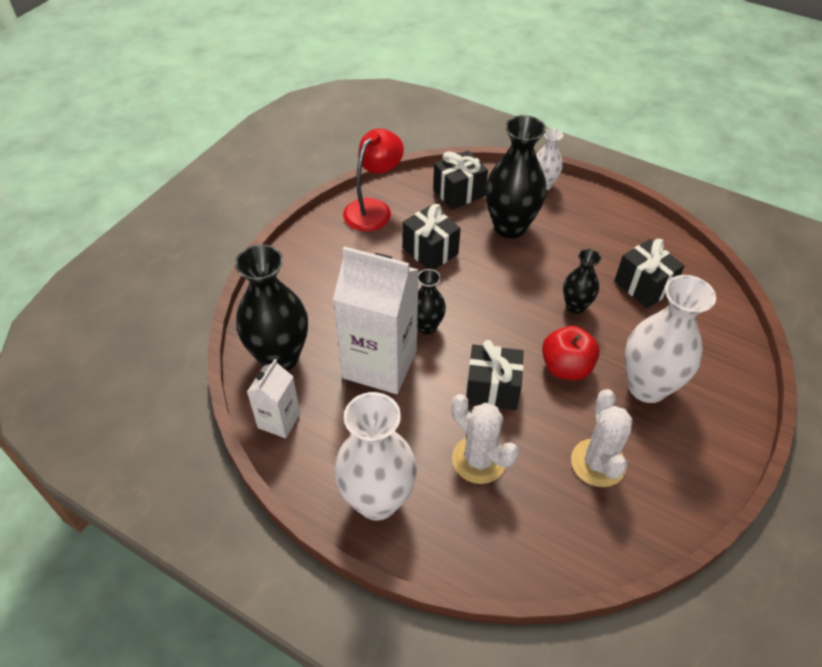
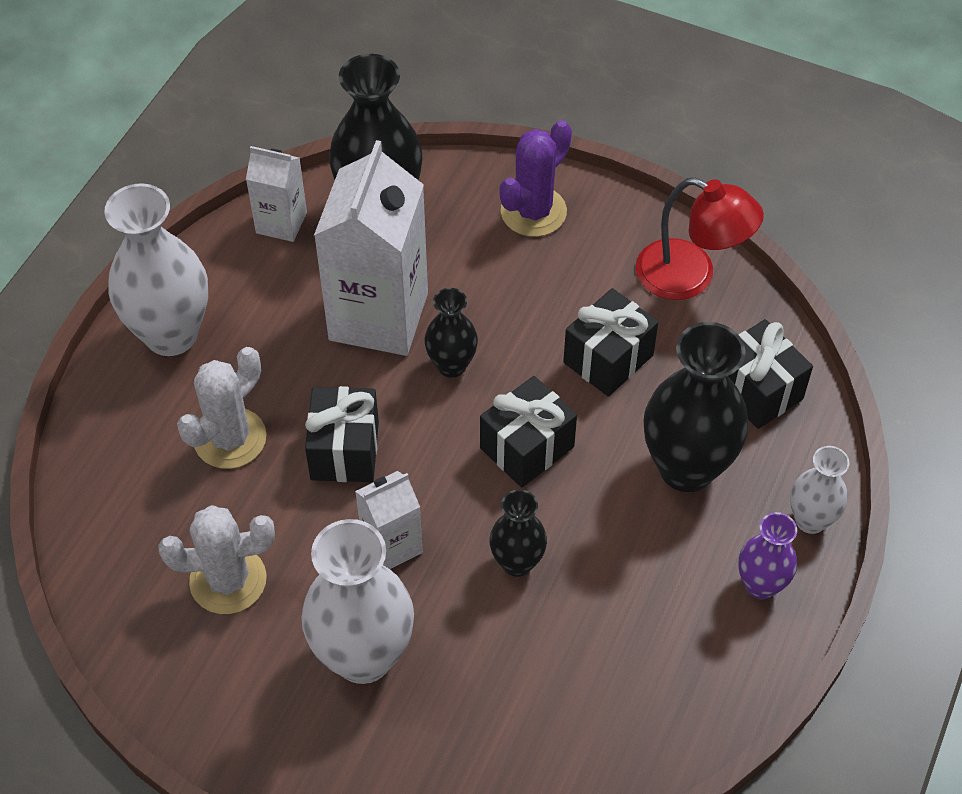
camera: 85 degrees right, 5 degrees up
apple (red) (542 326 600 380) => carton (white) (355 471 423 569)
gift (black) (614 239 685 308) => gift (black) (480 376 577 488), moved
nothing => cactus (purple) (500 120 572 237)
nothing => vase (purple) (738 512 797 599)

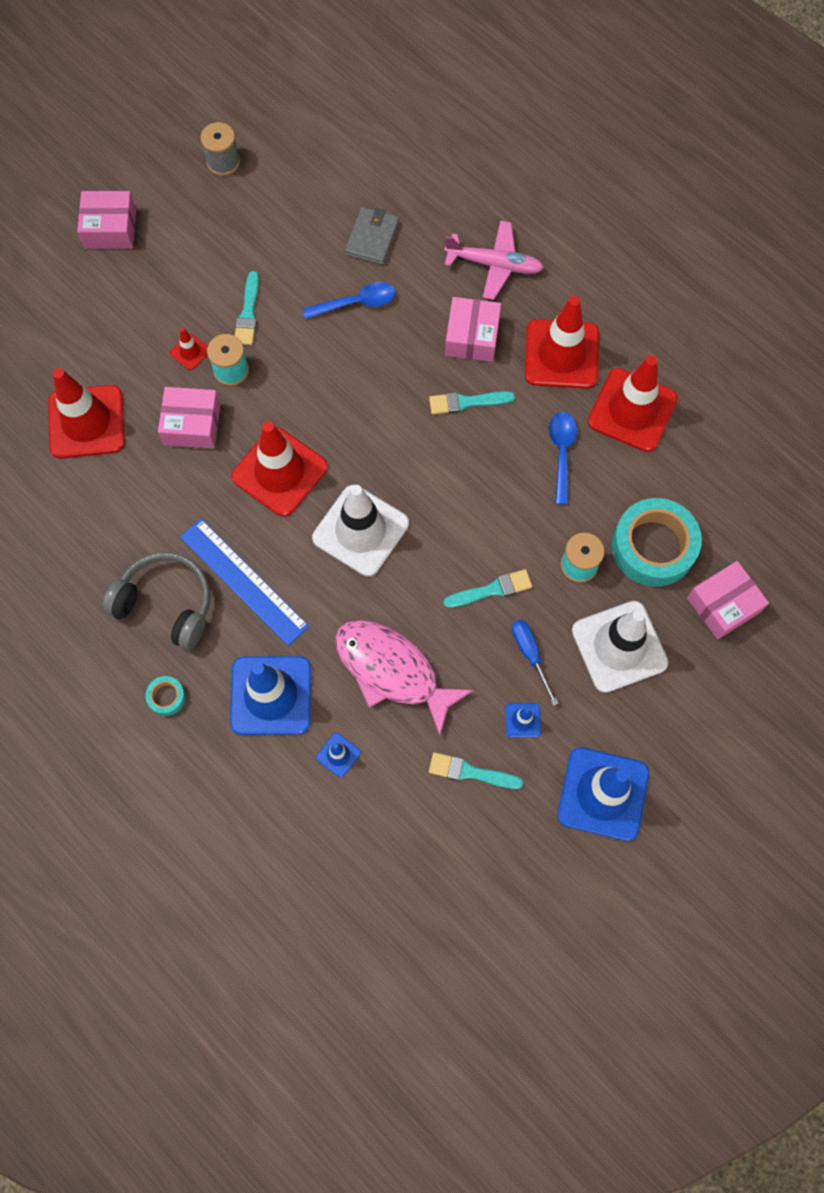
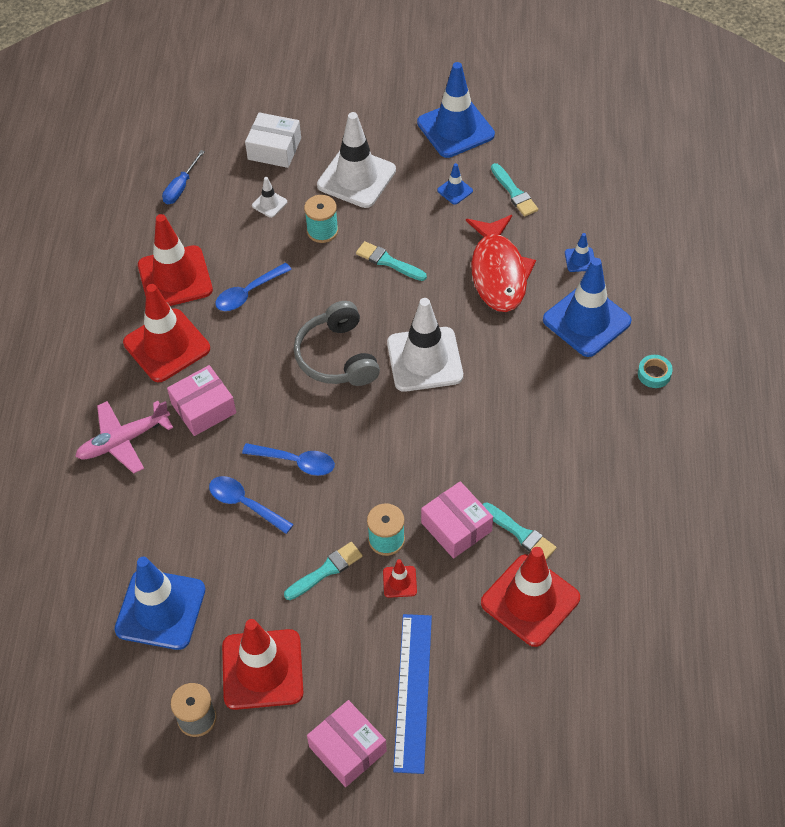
camera: 130 degrees left, 15 degrees down
plane (pink) (444 221 544 300) => plane (pink) (75 401 173 474), 90 degrees counterclockwise
nothing => traffic cone (blue) (114 557 205 650)
screwdriver (blue) (512 620 559 706) => screwdriver (blue) (162 150 205 204), moved
traffic cone (red) (231 421 328 517) => traffic cone (red) (222 619 303 710), moved
nothing => spoon (blue) (242 443 335 476)
box (pink) (687 561 769 640) => box (white) (245 112 301 168)
tape (turquoise) (612 498 702 587) => traffic cone (white) (252 177 287 218)
headphones (grey) (102 552 211 650) => headphones (grey) (294 301 380 386), moved
ruler (blue) (180 519 309 646) => ruler (blue) (393 614 432 774), moved
fish (pink) (335 620 474 735) => fish (red) (466 215 536 312)
brush (turquoise) (429 391 515 414) => brush (turquoise) (482 502 556 560), moved
wallet (grey) (345 207 399 265) => nothing

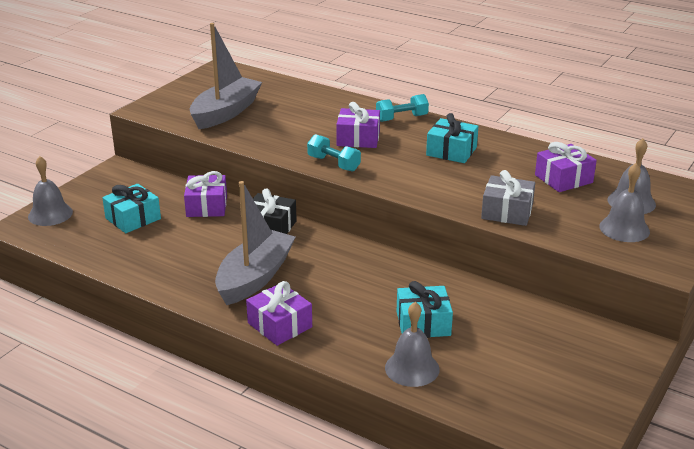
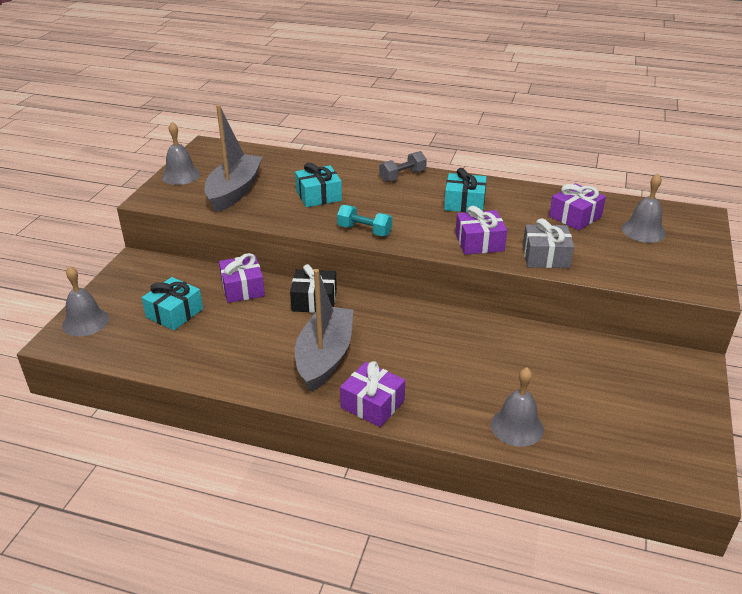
camera: 15 degrees left, 5 degrees up
bell (grey) (599 163 650 242) => bell (grey) (162 122 200 185), moved
gift (turquoise) (397 281 453 338) => gift (turquoise) (295 163 342 207), moved
dumbbell (turquoise) (376 94 429 122) => dumbbell (grey) (379 151 427 182)
gift (purple) (336 102 380 148) => gift (purple) (455 206 507 255), moved

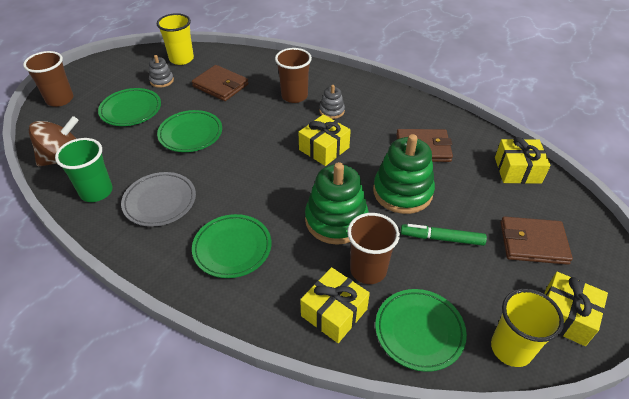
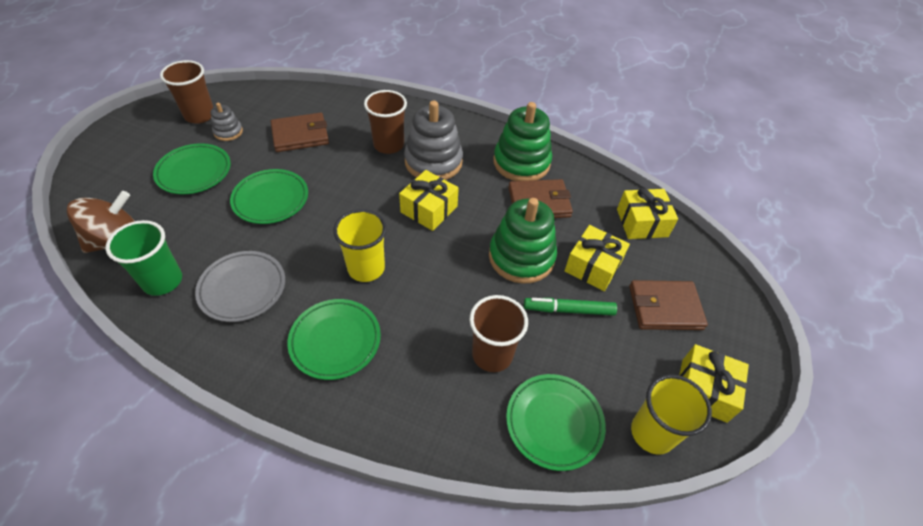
camera: 10 degrees left, 5 degrees up
cup (brown) (23 51 73 107) => cup (brown) (160 60 213 124), moved
wallet (brown) (192 65 249 101) => wallet (brown) (271 113 329 152), 45 degrees counterclockwise
cup (yellow) (157 13 194 65) => cup (yellow) (333 209 387 282), moved
stacking toy (grey) (320 85 345 119) => stacking toy (grey) (404 101 463 180), x2.02
stacking toy (green) (305 162 369 245) => stacking toy (green) (493 102 552 181), moved
gift (yellow) (300 267 370 343) => gift (yellow) (565 225 630 291), moved

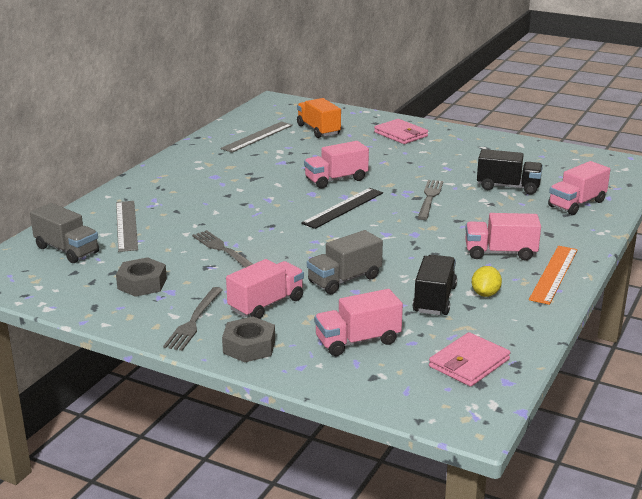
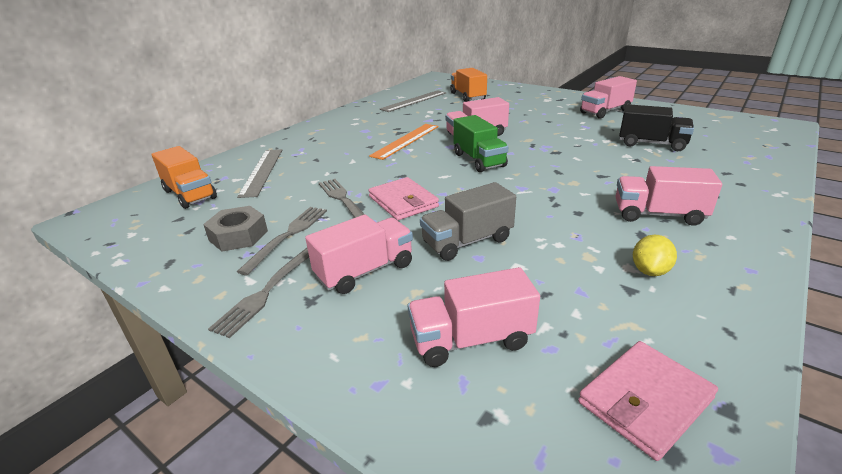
camera: 10 degrees right, 5 degrees up
truck (grey) (30 203 99 263) => truck (orange) (151 146 217 209)
fork (grey) (418 180 443 220) => fork (grey) (237 207 327 275), moved
wallet (pink) (374 119 428 144) => wallet (pink) (368 177 439 220), moved
ruler (orange) (529 246 578 305) => ruler (orange) (369 124 439 160), moved
ruler (black) (301 188 383 229) => truck (green) (454 115 508 172)
truck (pink) (548 161 610 215) => truck (pink) (580 76 637 119), moved
nut (grey) (222 316 275 362) => nothing
truck (black) (412 255 457 315) => nothing

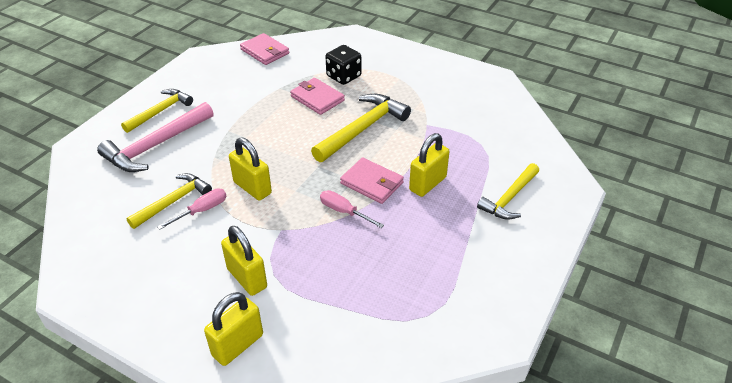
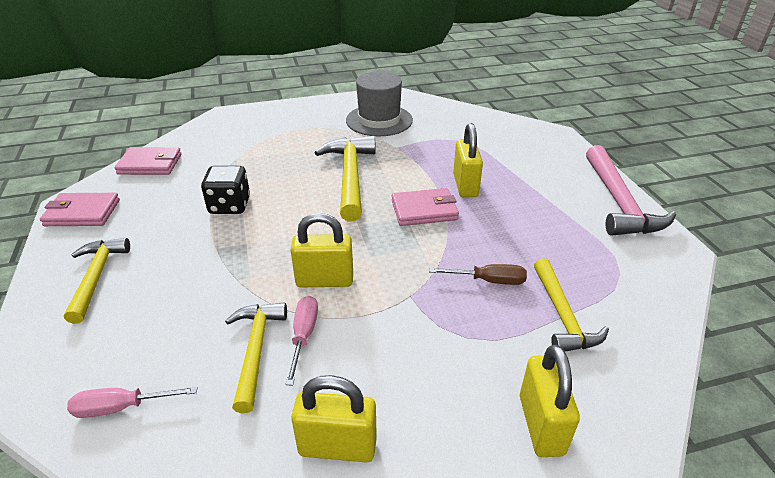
camera: 45 degrees left, 5 degrees down
wallet (pink) (290 78 345 115) => wallet (pink) (40 193 120 226), moved
screwdriver (pink) (320 190 384 228) => screwdriver (pink) (67 386 197 418), moved
dice (black) (325 45 361 85) => dice (black) (201 166 250 214), moved
padlock (yellow) (221 226 267 296) => padlock (yellow) (291 375 377 463), moved
nothing => hat (grey) (346 71 413 136)
nothing => screwdriver (brown) (429 264 527 285)
hammer (yellow) (477 163 539 220) => hammer (yellow) (534 258 609 352), moved
hammer (pink) (97 102 214 172) => hammer (pink) (586 145 676 236), moved

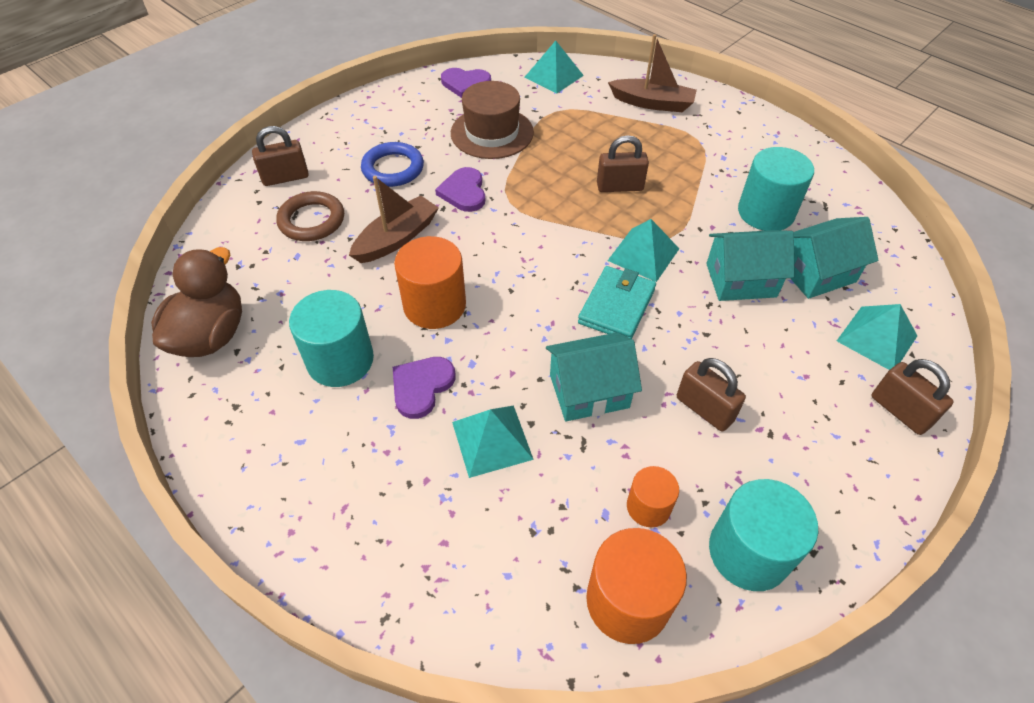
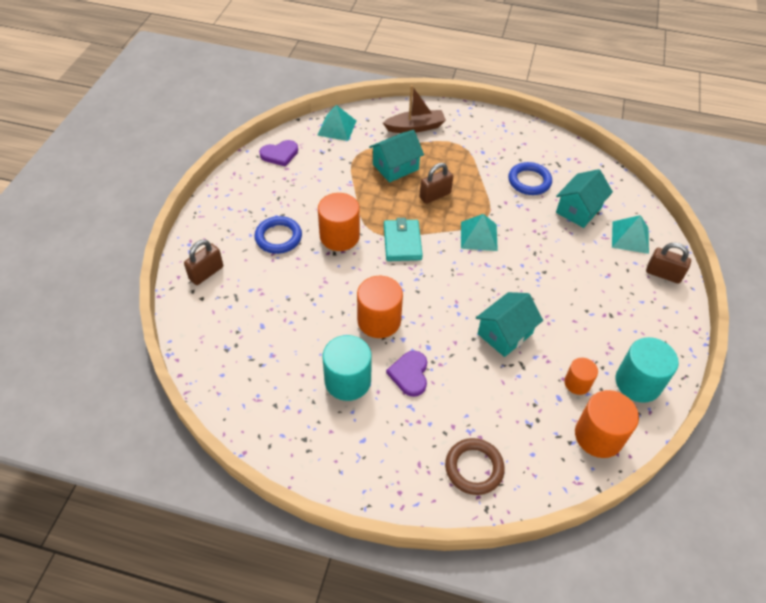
camera: 30 degrees left, 0 degrees up
heart (purple) (435 167 485 212) => cylinder (orange) (318 193 360 251)
house (turquoise) (706 230 795 301) => house (turquoise) (369 130 424 183), moved
wallet (turquoise) (578 266 656 339) => wallet (turquoise) (384 218 423 261), moved
ring (brown) (276 191 344 241) => ring (brown) (445 438 505 495), moved
cylinder (turquoise) (738 147 814 231) => ring (blue) (508 162 552 195)
duck (brown) (151 247 242 357) => nothing
boat (brown) (349 176 439 263) => nothing
hat (brown) (451 81 534 159) => nothing
pyramid (turquoise) (452 406 534 478) => nothing
padlock (brown) (677 358 746 431) => nothing

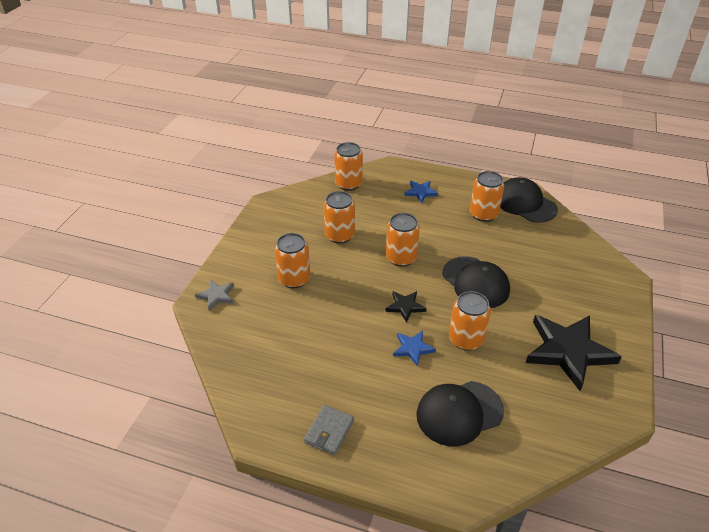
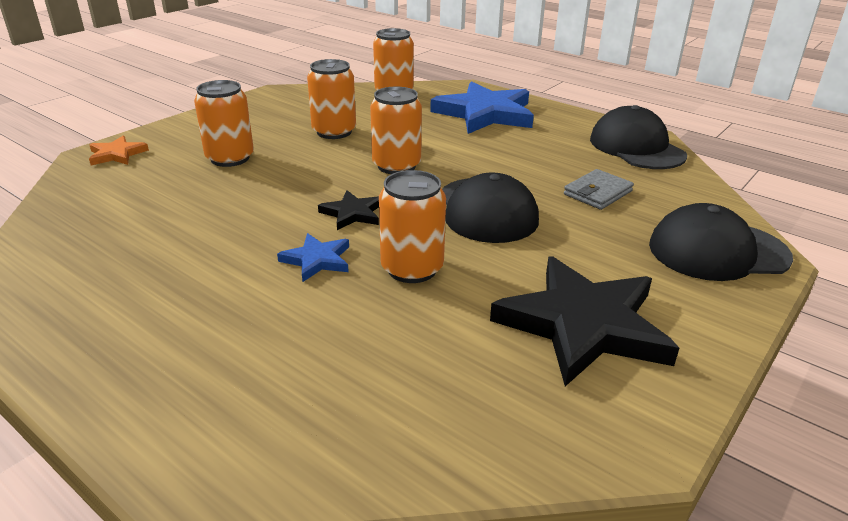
camera: 20 degrees right, 10 degrees down
star (grey) (195 279 234 311) => star (orange) (89 135 149 165)
star (blue) (404 181 438 203) => star (blue) (430 81 534 134), x2.12
wallet (grey) (304 405 354 455) => wallet (grey) (564 169 634 210), moved
cap (black) (417 381 504 446) => cap (black) (649 203 793 281), moved
can (orange) (470 171 504 222) => nothing

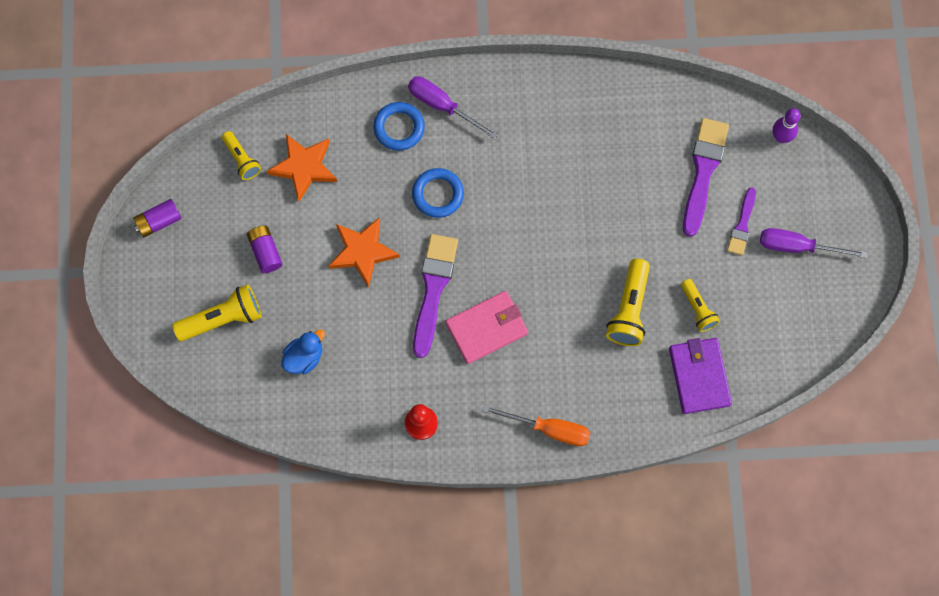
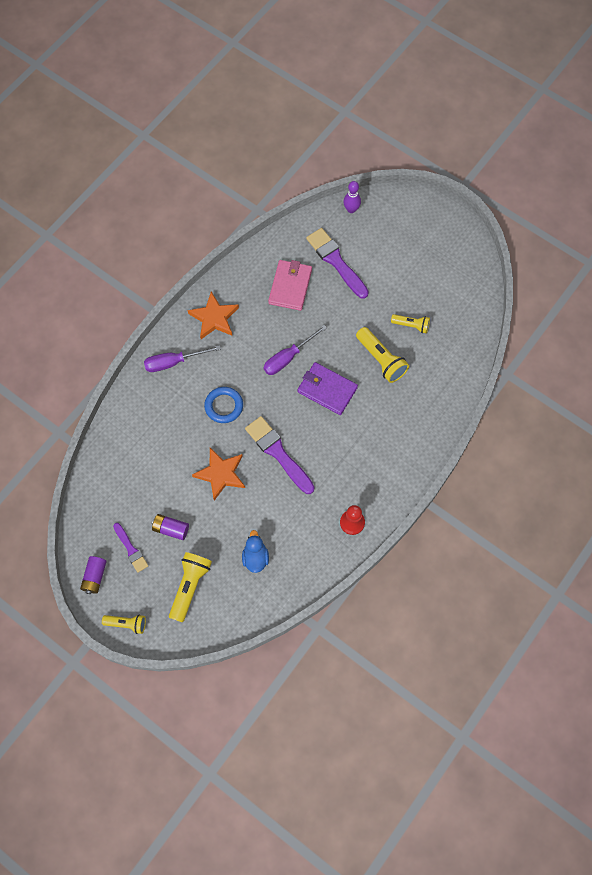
camera: 50 degrees left, 5 degrees down
flashlight (yellow) (222 131 261 180) => flashlight (yellow) (102 614 146 634), moved
brush (purple) (727 187 756 255) => brush (purple) (113 523 148 573), moved
star (orange) (267 134 337 201) => star (orange) (188 292 239 339), moved
screwdriver (purple) (760 228 867 258) => screwdriver (purple) (264 325 327 375), moved
wallet (pink) (445 291 528 364) => wallet (pink) (268 260 312 311), moved
wallet (purple) (669 338 732 414) => wallet (purple) (297 362 358 415), moved
ring (blue) (373 102 425 151) => nothing
screwdriver (orange) (483 405 591 446) => nothing

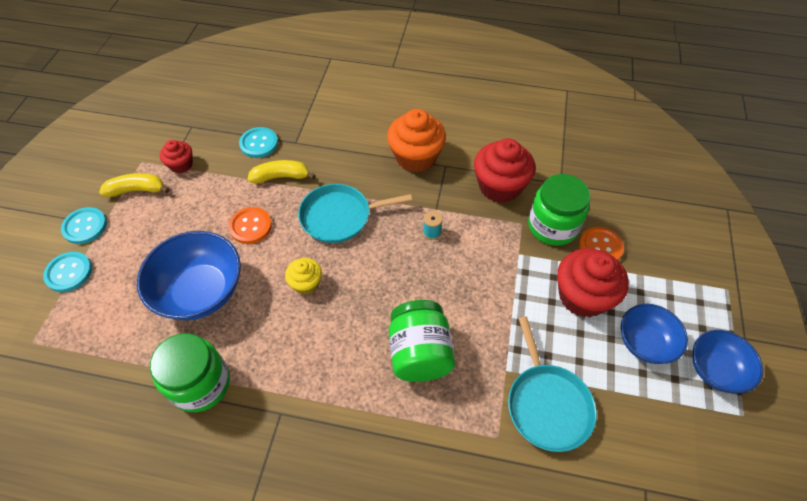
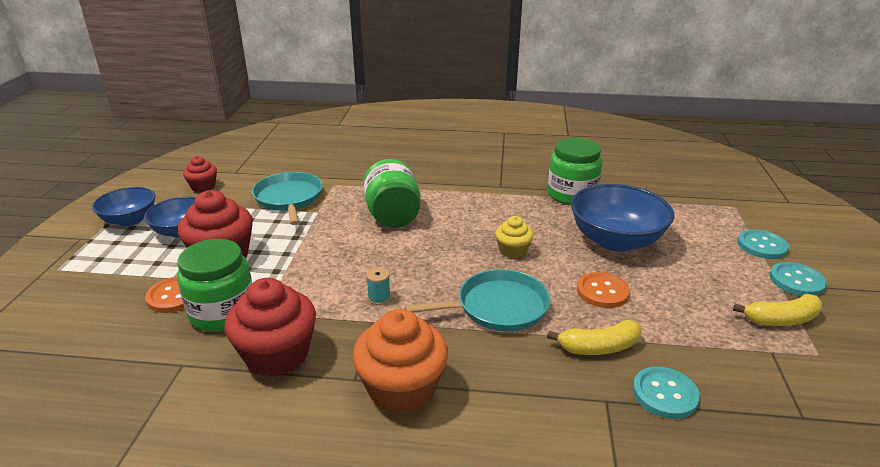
camera: 175 degrees right, 25 degrees down
cupcake (red) (160 140 193 173) => cupcake (red) (183 156 217 192), moved

